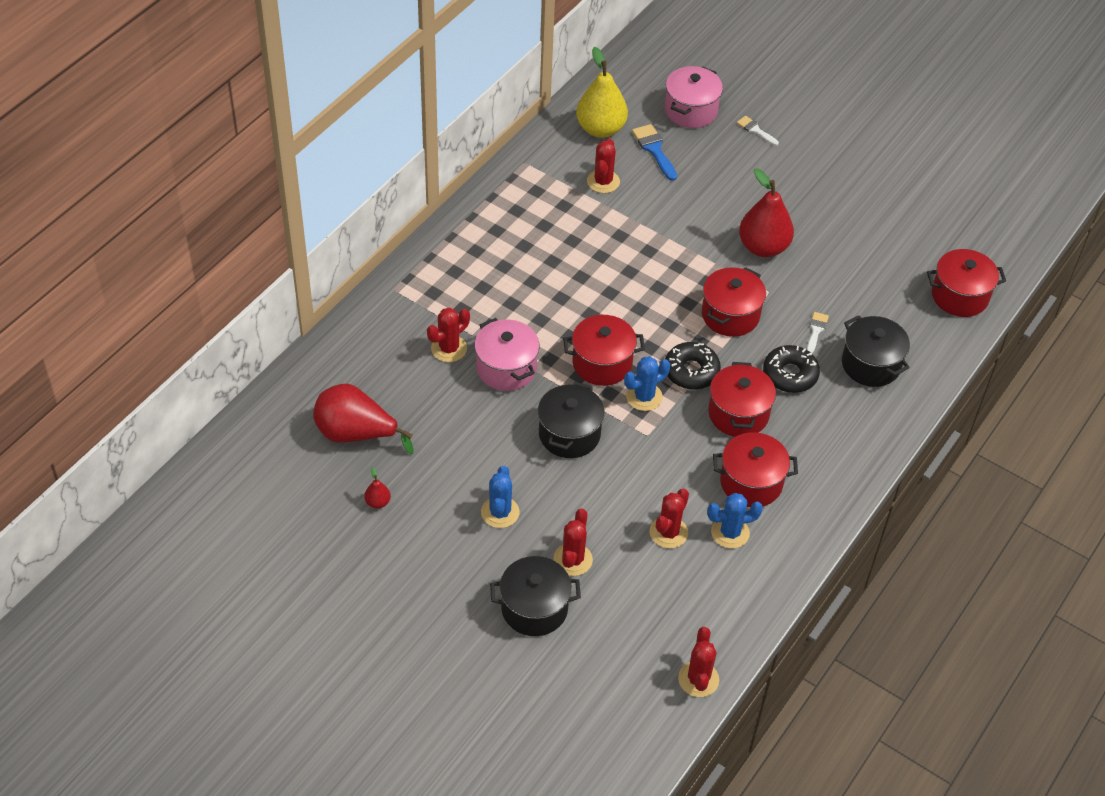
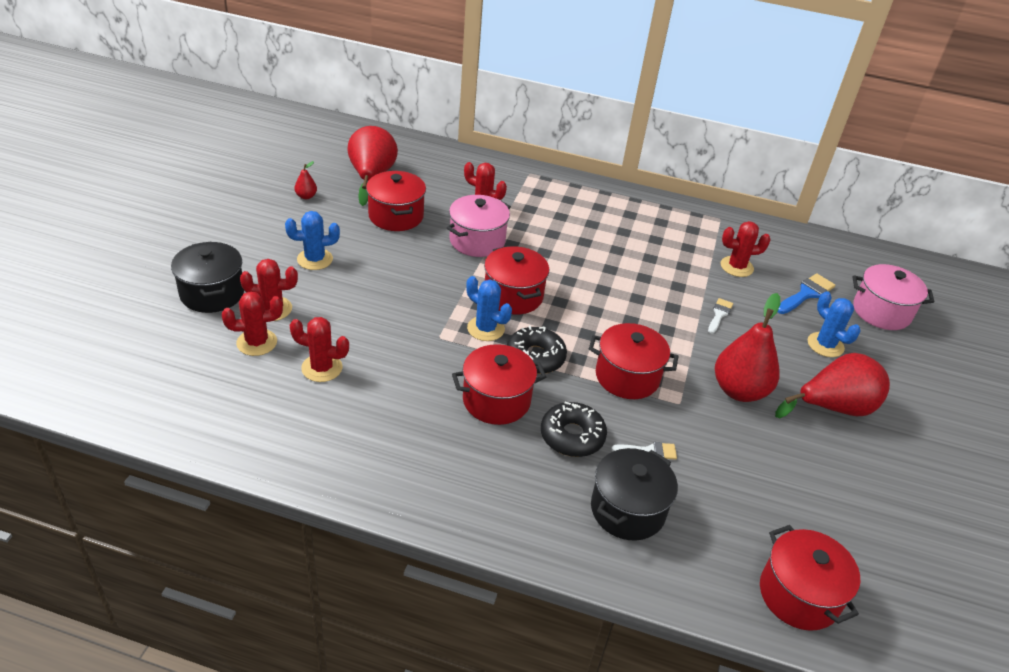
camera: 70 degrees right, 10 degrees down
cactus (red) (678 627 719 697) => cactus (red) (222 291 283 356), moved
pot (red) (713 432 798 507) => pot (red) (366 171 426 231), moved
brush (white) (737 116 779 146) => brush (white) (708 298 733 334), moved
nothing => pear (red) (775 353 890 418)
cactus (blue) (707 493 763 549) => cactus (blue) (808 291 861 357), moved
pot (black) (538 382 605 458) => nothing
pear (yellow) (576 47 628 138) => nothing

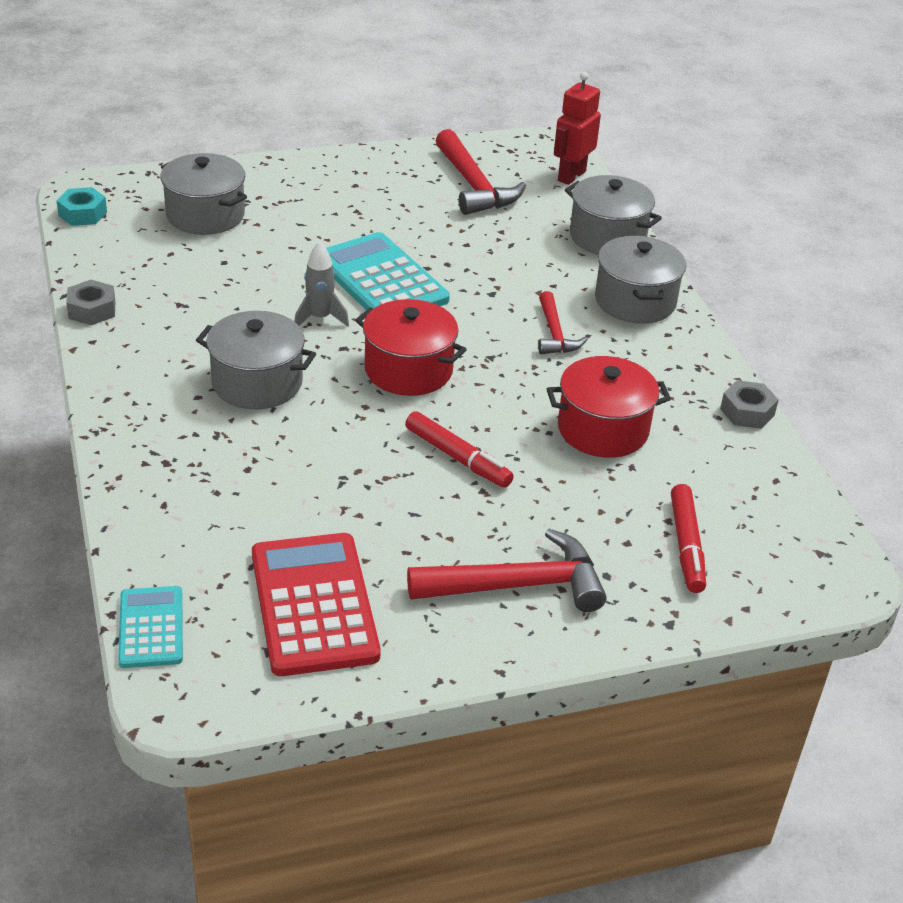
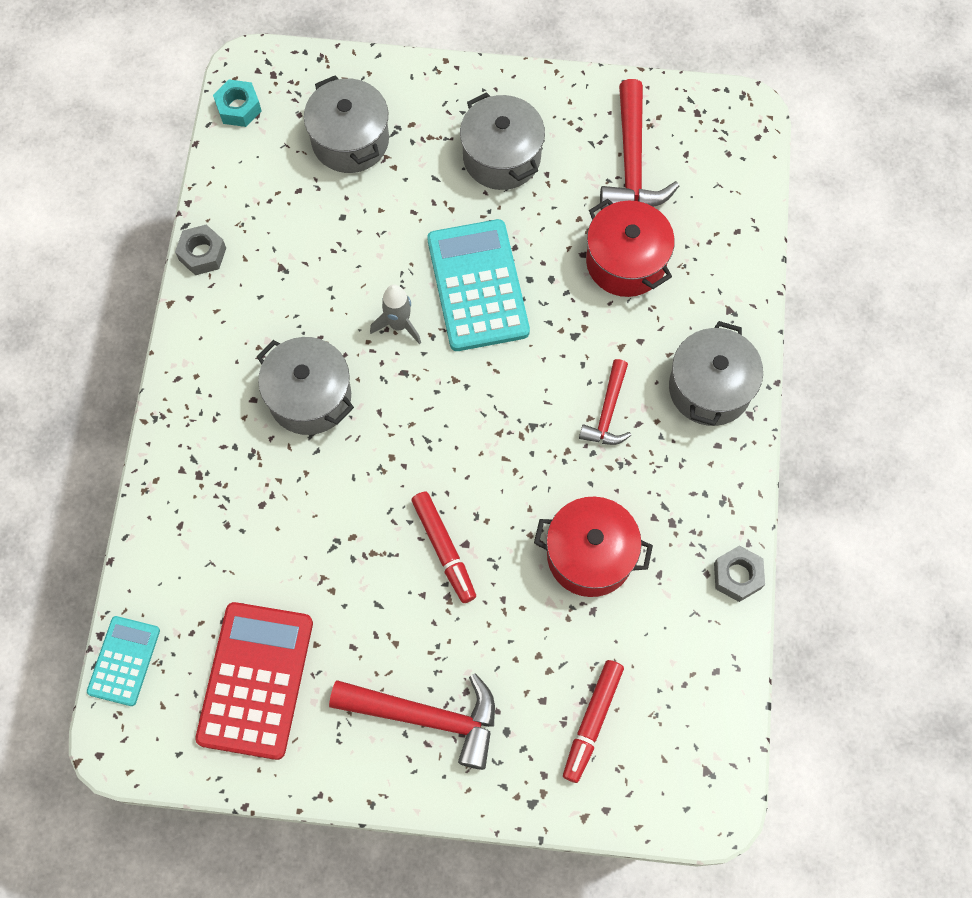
camera: 25 degrees right, 30 degrees up
pot (grey) (565 175 662 255) => pot (grey) (460 92 545 190), moved
pot (red) (355 299 467 396) => pot (red) (586 199 675 297), moved
robot (red) (554 72 601 185) => nothing

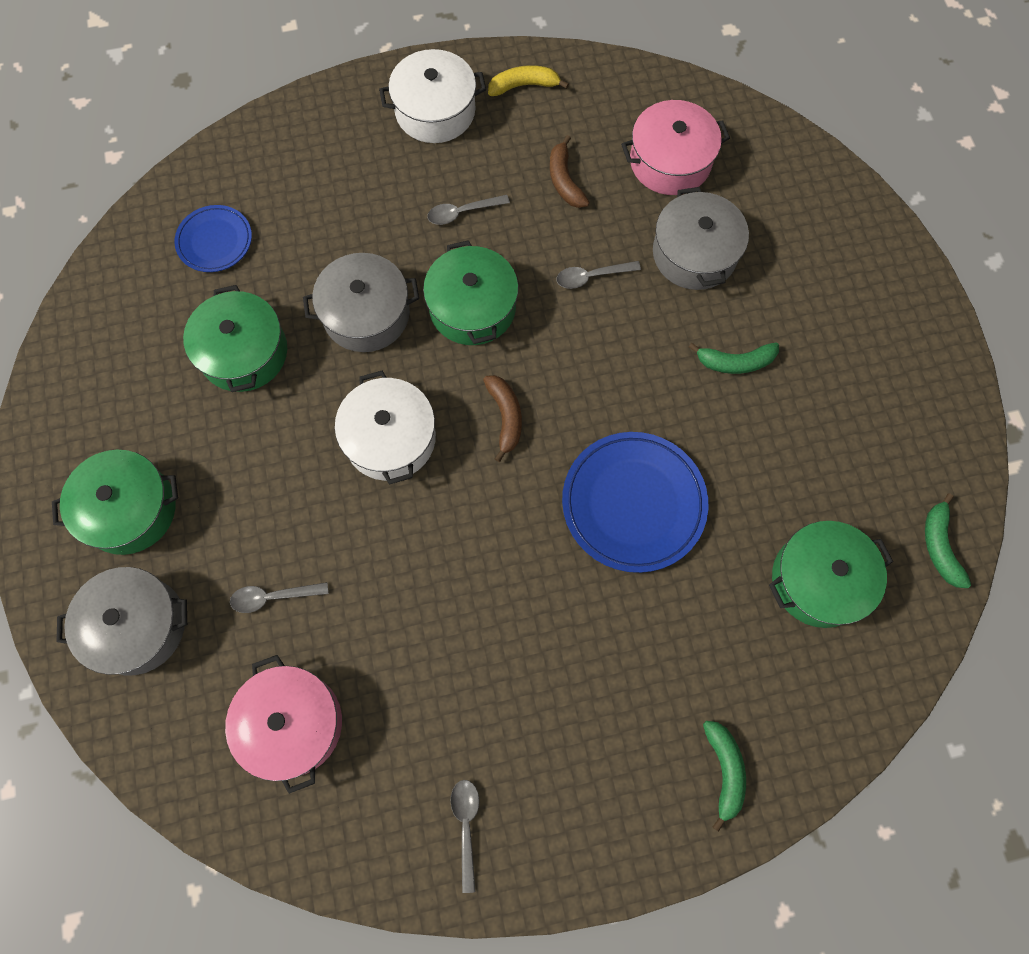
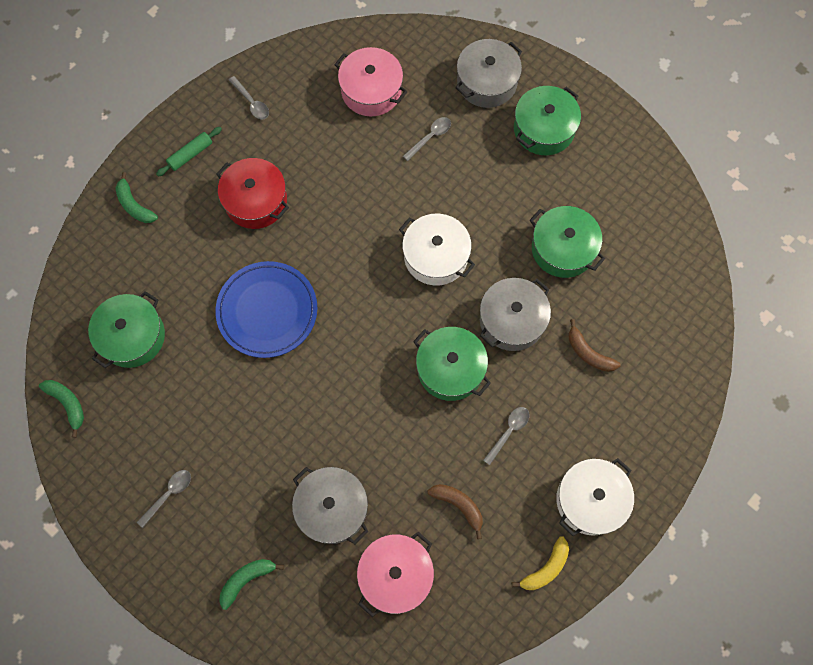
camera: 145 degrees right, 0 degrees up
spoon (grey) (556 261 641 289) => spoon (grey) (137 470 191 528), moved
nothing => rolling pin (green) (156 127 222 176)
nothing => pot (red) (216 158 289 229)
banana (green) (689 343 779 374) => banana (green) (220 559 284 610), moved
banana (brown) (483 375 522 462) => banana (brown) (569 319 621 372), moved
plate (blue) (174 205 252 272) => nothing

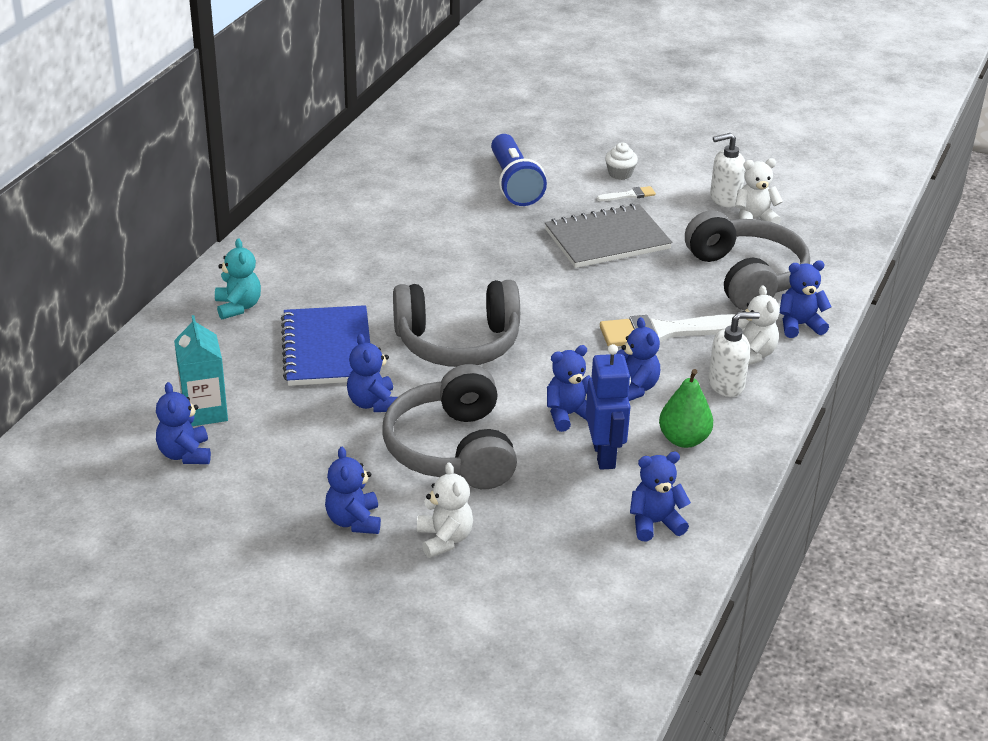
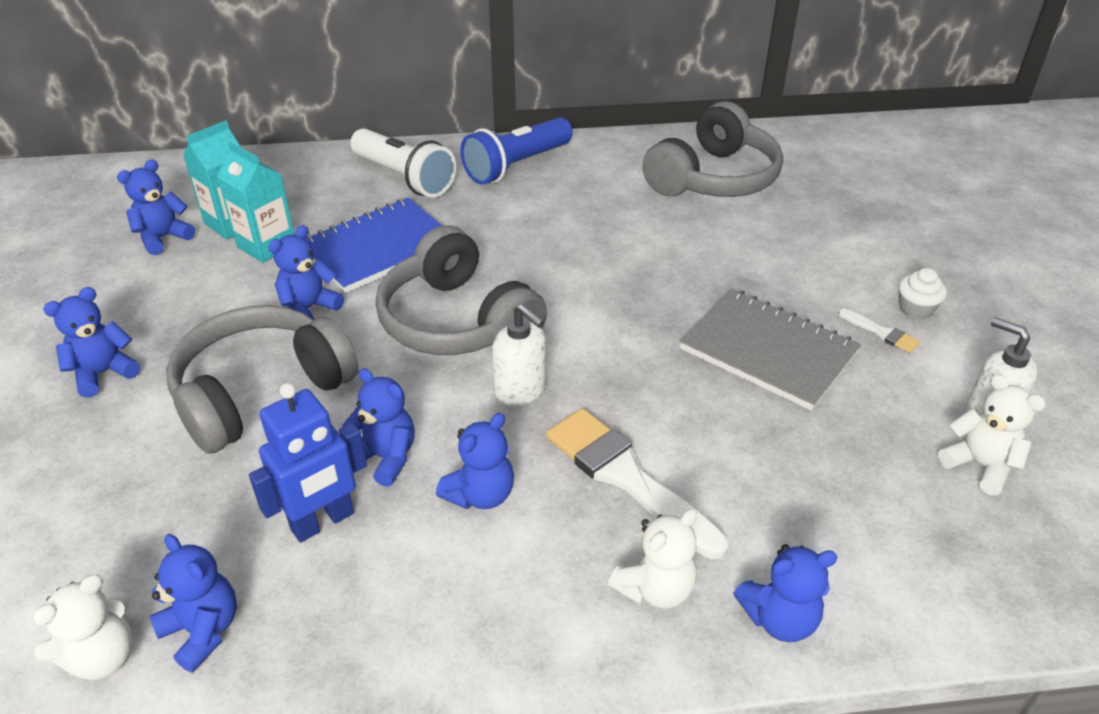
camera: 60 degrees right, 5 degrees up
teddy bear (white) (417 462 473 558) => teddy bear (white) (33 574 133 680), moved
nothing => carton (turquoise) (217 142 295 263)
teddy bear (turquoise) (215 238 261 319) => flashlight (white) (350 128 456 197)
flashlight (blue) (491 134 547 206) => flashlight (blue) (460 117 573 185), moved
soap dispenser (white) (708 312 760 397) => soap dispenser (white) (492 304 546 406), moved
headphones (grey) (685 210 810 310) => headphones (grey) (642 101 783 197), moved
teddy bear (blue) (780 260 831 338) => teddy bear (blue) (733 544 838 642), 120 degrees clockwise
pear (green) (659 369 713 448) => nothing

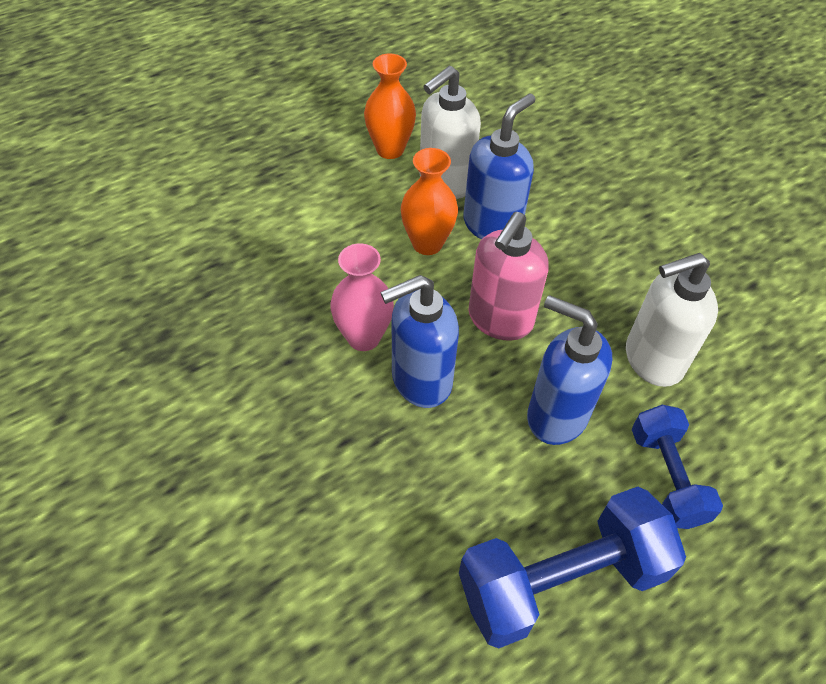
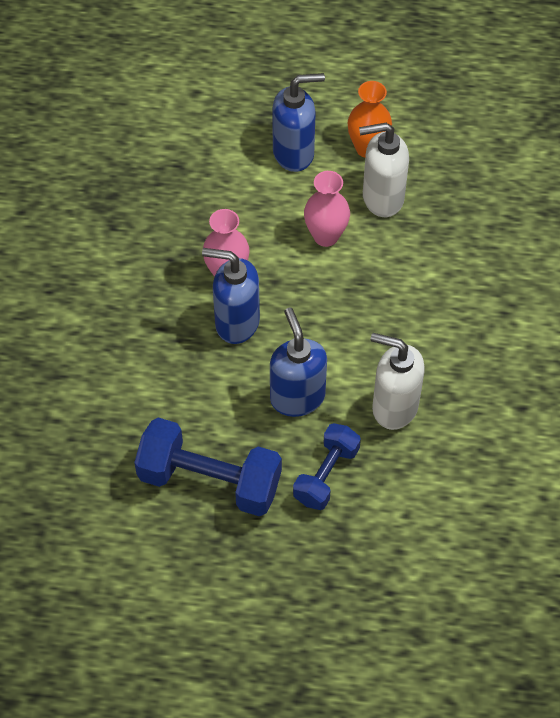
camera: 40 degrees right, 5 degrees up
soap dispenser (blue) (463 93 536 240) => soap dispenser (blue) (272 73 325 172), moved
vase (orange) (401 148 458 255) => vase (pink) (304 171 350 247)
soap dispenser (pink) (469 212 548 341) => nothing

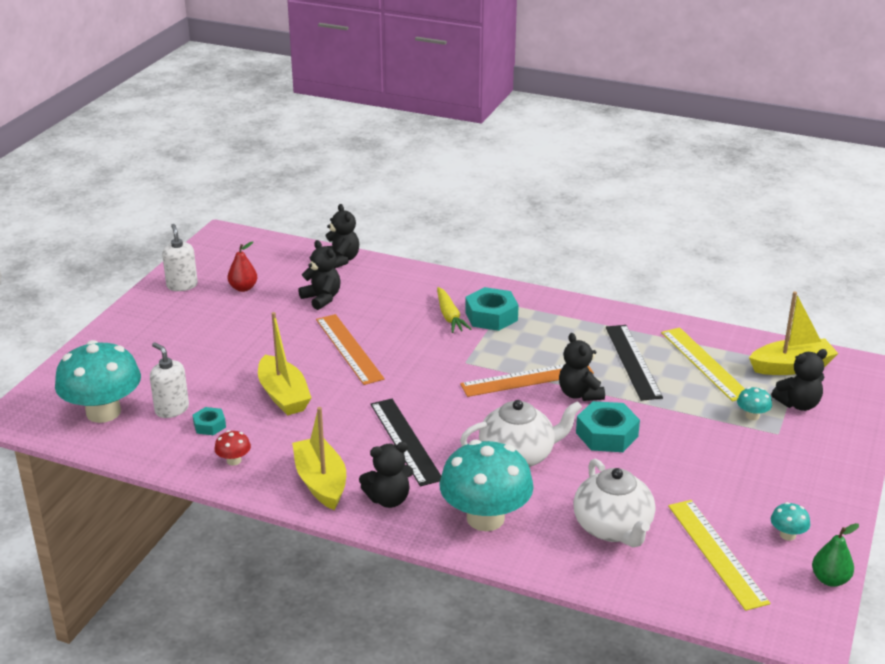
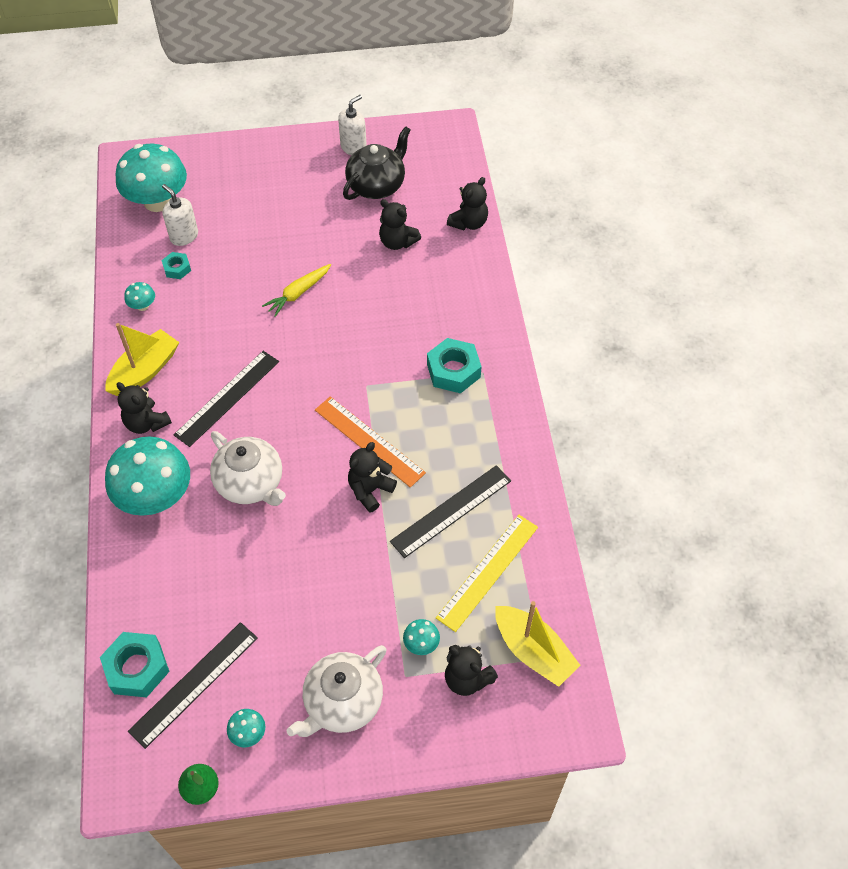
camera: 60 degrees right, 25 degrees up
nut (turquoise) (576 401 640 452) => nut (turquoise) (100 632 170 697), moved
mushroom (red) (214 430 251 466) => mushroom (turquoise) (124 282 155 311)
ruler (yellow) (668 500 770 611) => ruler (black) (128 622 258 749)
soap dispenser (white) (150 342 189 418) => soap dispenser (white) (162 184 198 246), 60 degrees counterclockwise
carrot (yellow) (437 287 471 333) => carrot (yellow) (262 264 331 317), moved
teapot (white) (573 459 655 547) => teapot (white) (287 645 387 737), moved
pear (red) (228 241 257 292) => teapot (black) (343 126 411 200)
teddy bear (black) (298 240 341 310) => teddy bear (black) (379 199 421 250), 105 degrees clockwise
boat (yellow) (258 312 311 416) => nothing
ruler (orange) (316 314 385 385) => nothing

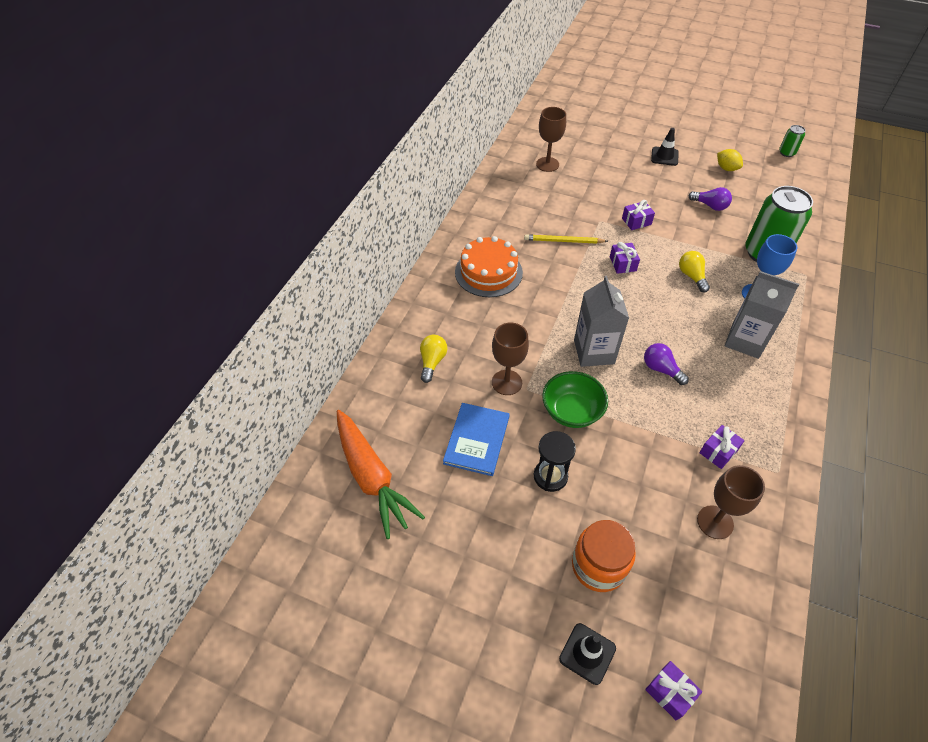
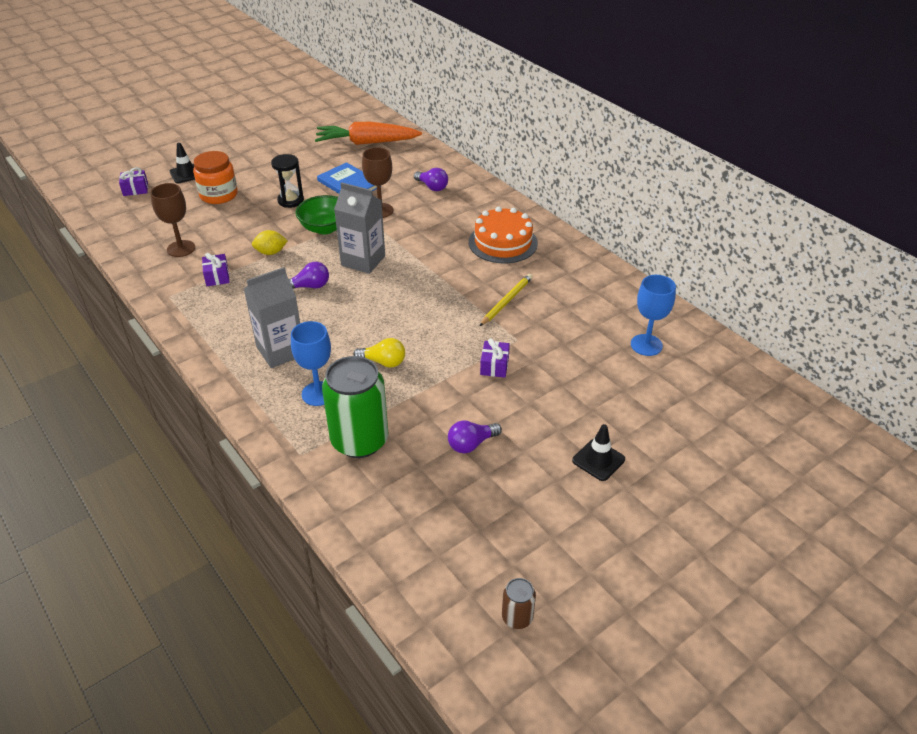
camera: 120 degrees right, 10 degrees down
lemon (yellow) (717 149 743 171) => lemon (yellow) (252 230 288 255), moved
light bulb (yellow) (420 335 447 383) => light bulb (purple) (414 168 448 191)
can (green) (779 125 806 157) => can (brown) (502 578 536 629)
goblet (brown) (536 107 566 172) => goblet (blue) (631 275 676 356)
gift (purple) (610 242 640 274) => nothing

